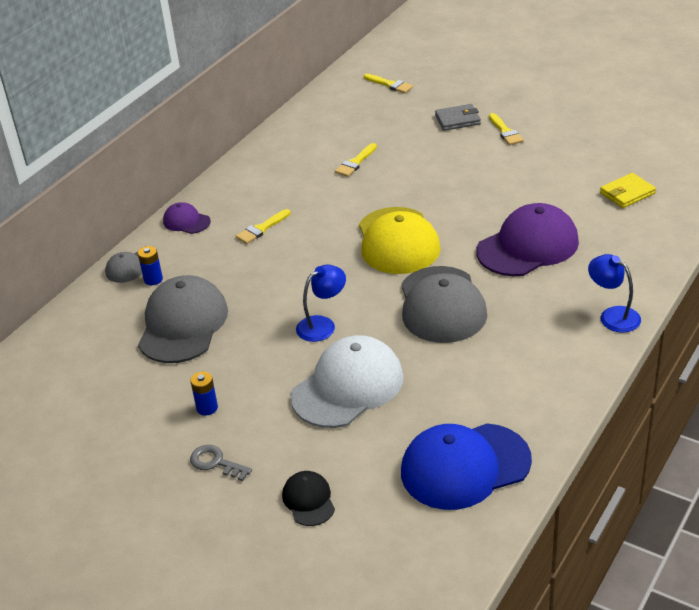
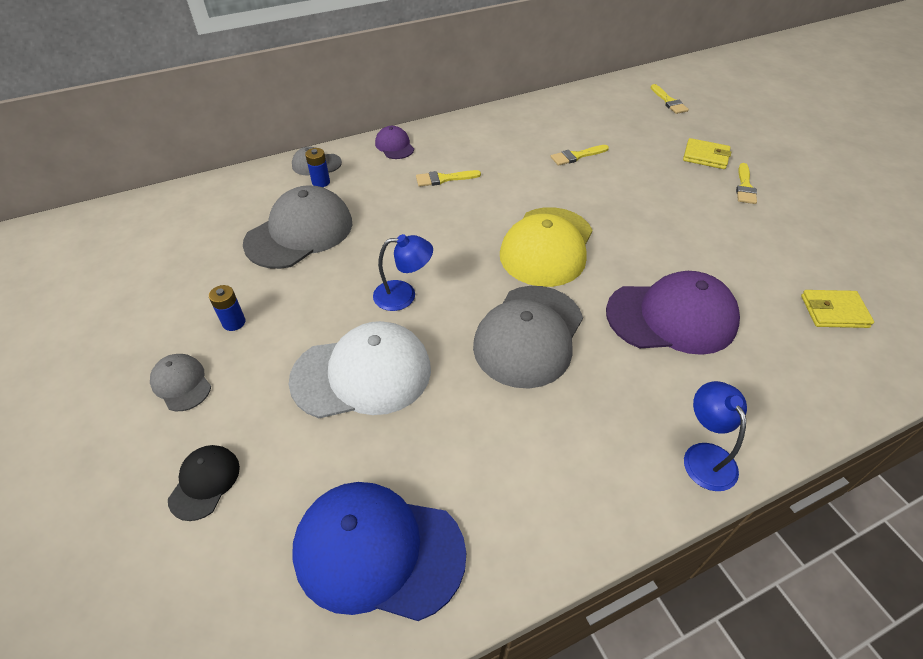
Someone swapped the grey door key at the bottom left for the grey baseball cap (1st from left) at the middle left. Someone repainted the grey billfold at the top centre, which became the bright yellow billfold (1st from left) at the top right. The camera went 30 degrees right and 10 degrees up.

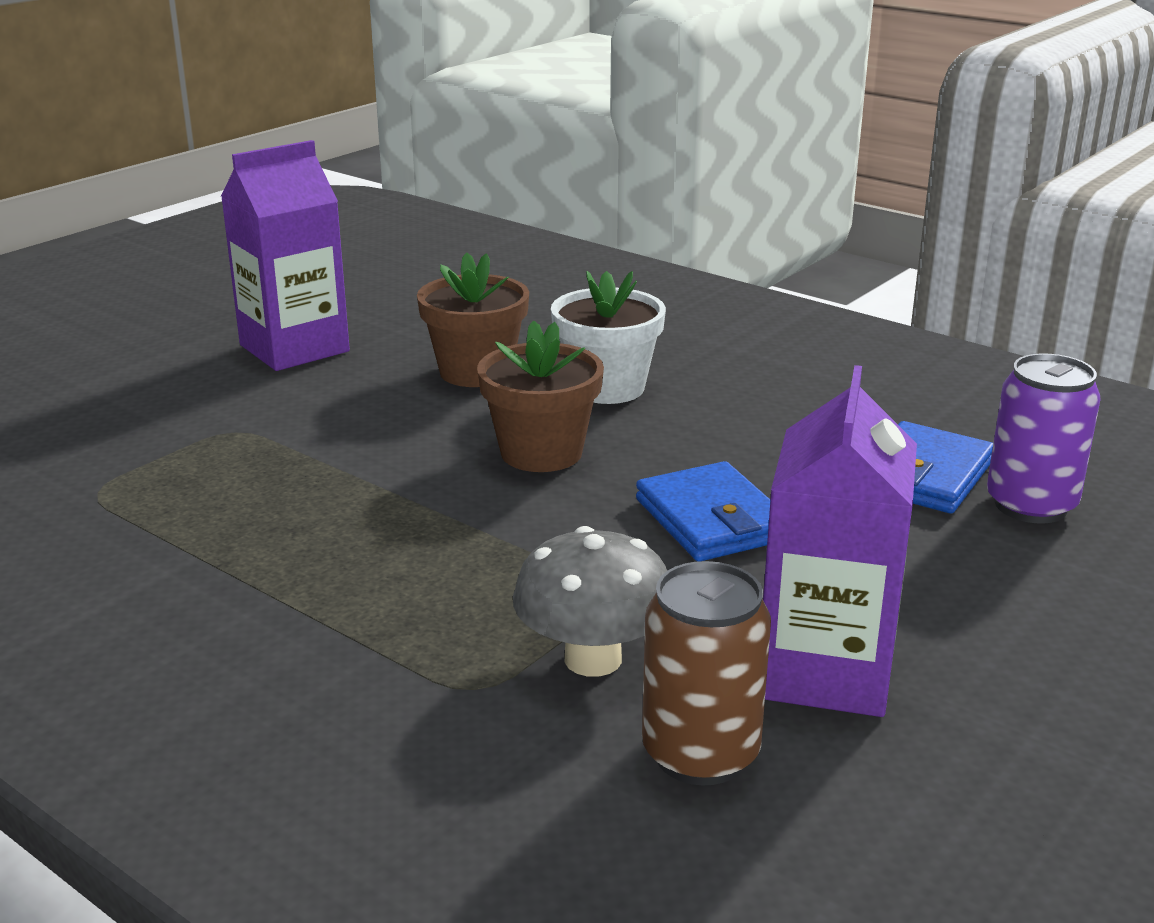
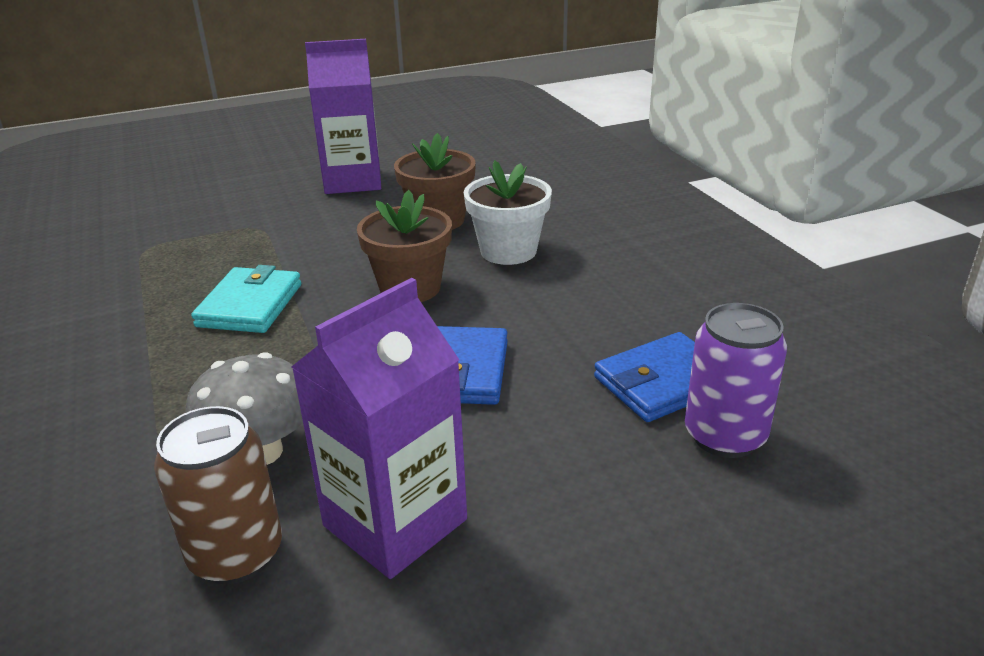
Someone put down the turquoise billfold at the middle left. The camera went 30 degrees right and 5 degrees up.

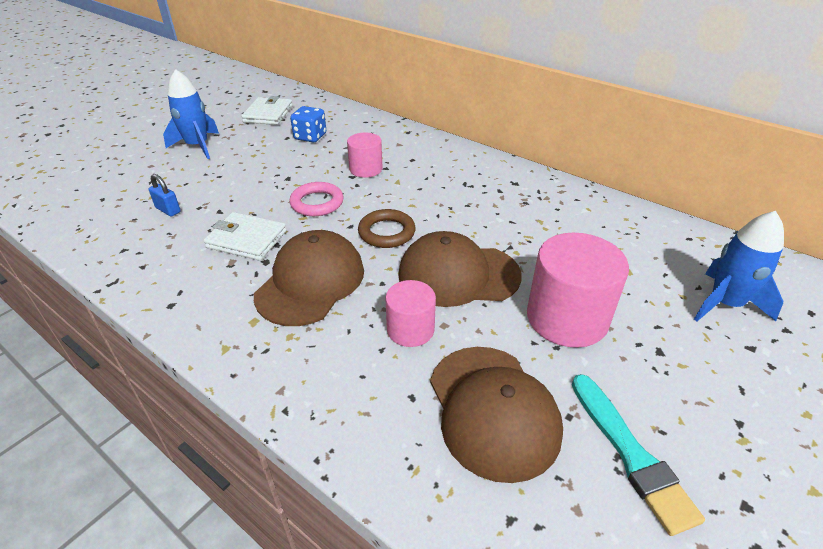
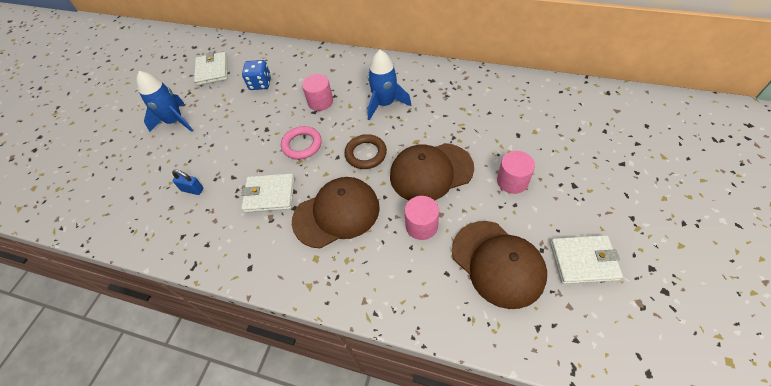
Someone rotated the brown baseball cap (1st from left) at the centre by 60 degrees clockwise. Someone scaled the rosy solid cylinder (3rd from left) at the middle right by 0.58. Someone swapped the turquoise paint brush at the bottom right for the white billfold (3rd from left) at the bottom right. Someone carried the royal blue rocket (2nd from left) from the middle right to the top centre. The camera went 15 degrees left and 15 degrees up.

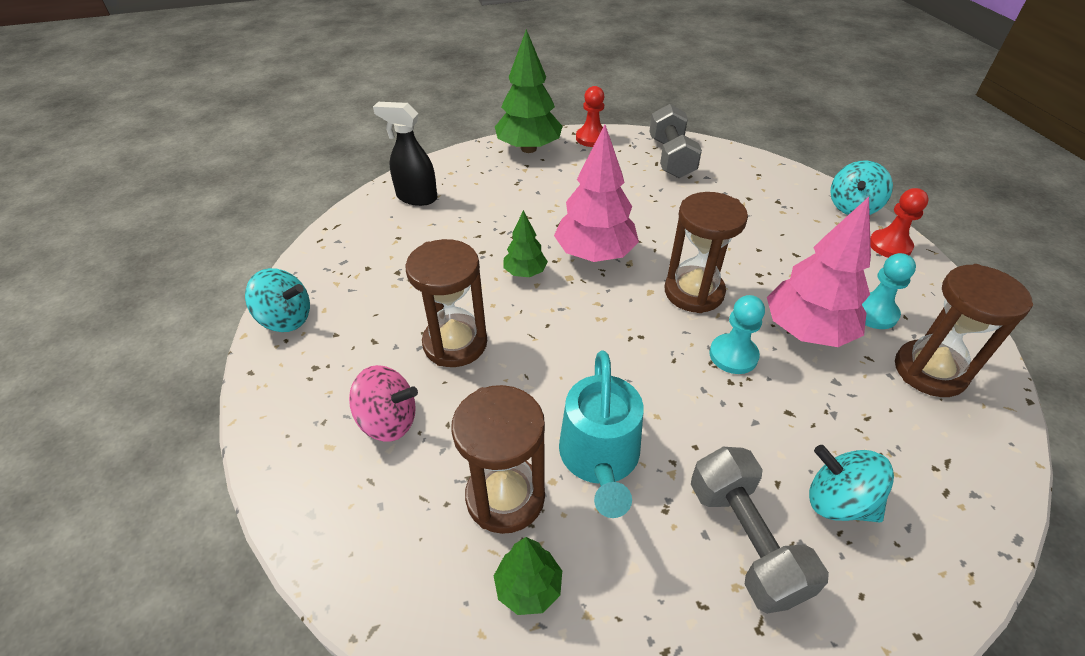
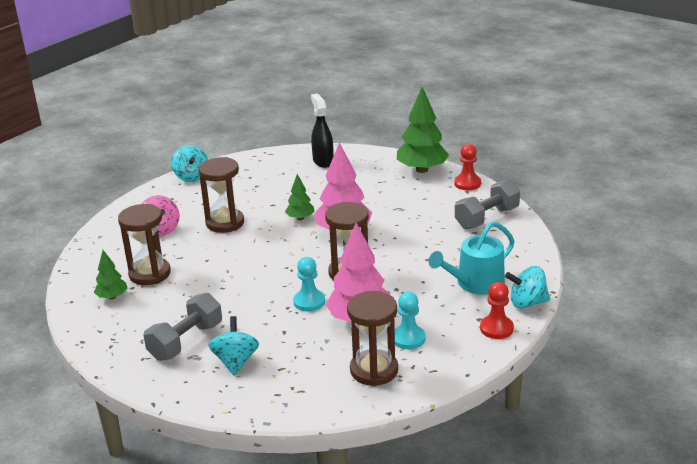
Someone carried the turquoise watering pot from the centre to the middle right. The camera went 55 degrees right and 15 degrees down.

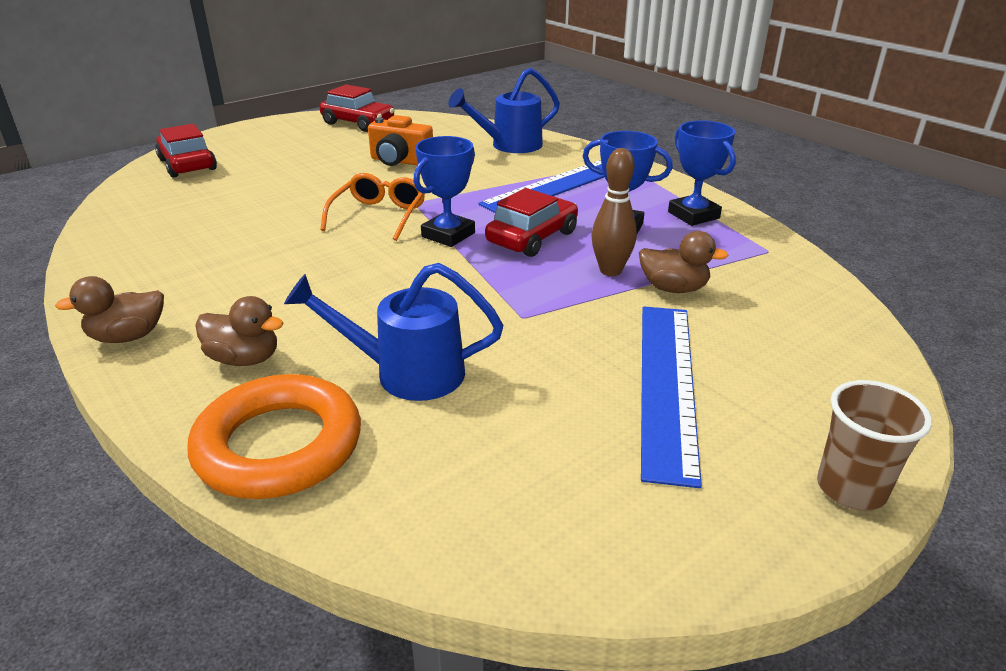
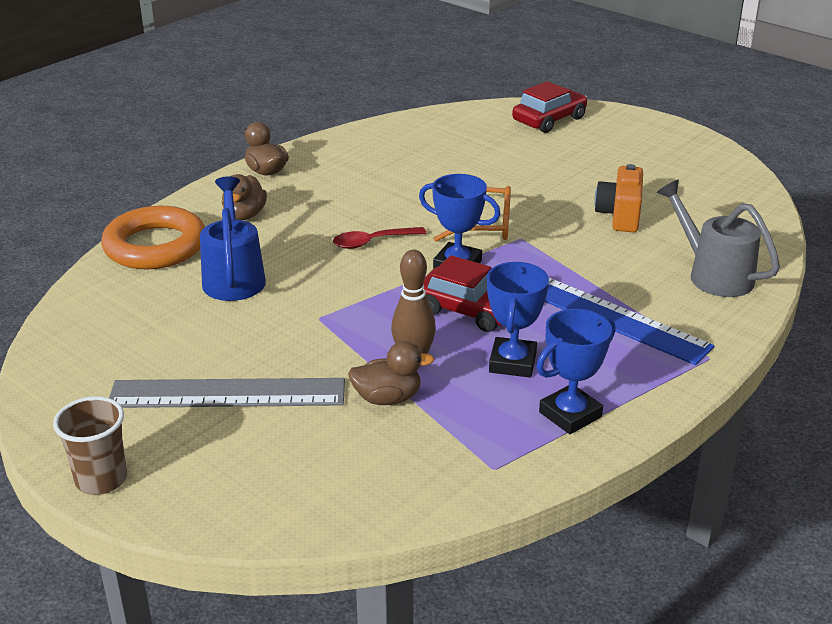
Someone took away the red automobile (2nd from left) at the top centre. Someone repainted the royal blue watering pot (2nd from left) at the top centre, which became the grey watering pot at the middle right. Someone rotated the brown toy duck (3rd from left) at the middle right by 105 degrees counterclockwise. Someone repainted the royal blue straightedge (2nd from left) at the middle right, which became the grey straightedge at the middle left. Someone put down the red spoon at the centre. The camera went 80 degrees right and 0 degrees up.

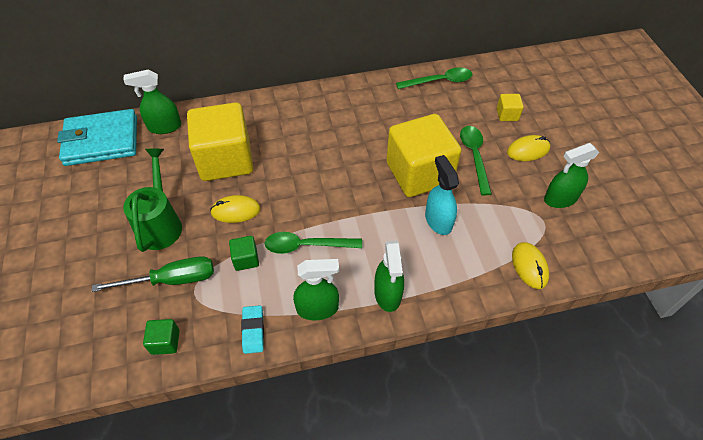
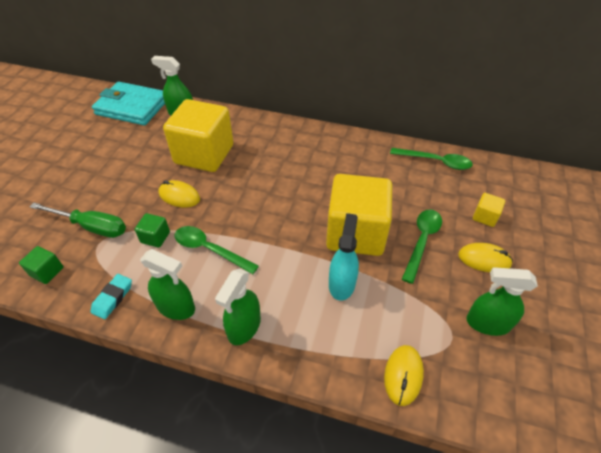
Someone took away the green watering pot at the middle left. The camera went 30 degrees right and 5 degrees down.

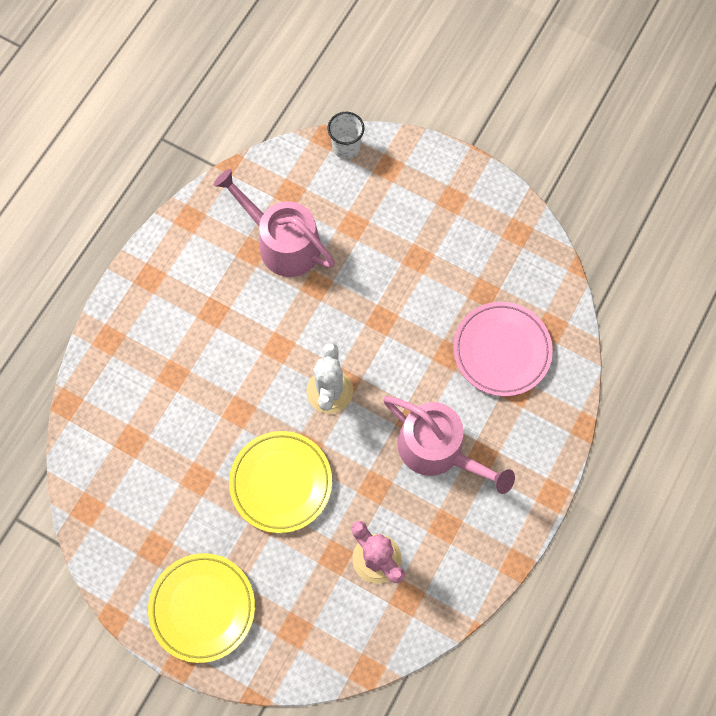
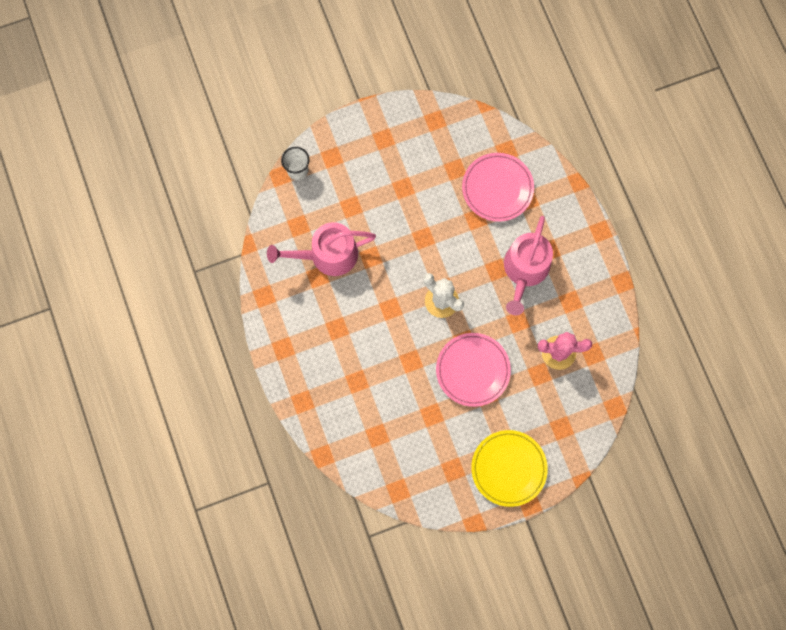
Someone repainted the bright yellow plate (2nd from left) at the bottom centre, which became the rosy plate (1st from left) at the centre. Someone rotated the rosy watering pot (2nd from left) at the centre by 120 degrees clockwise. The camera went 50 degrees left and 5 degrees up.

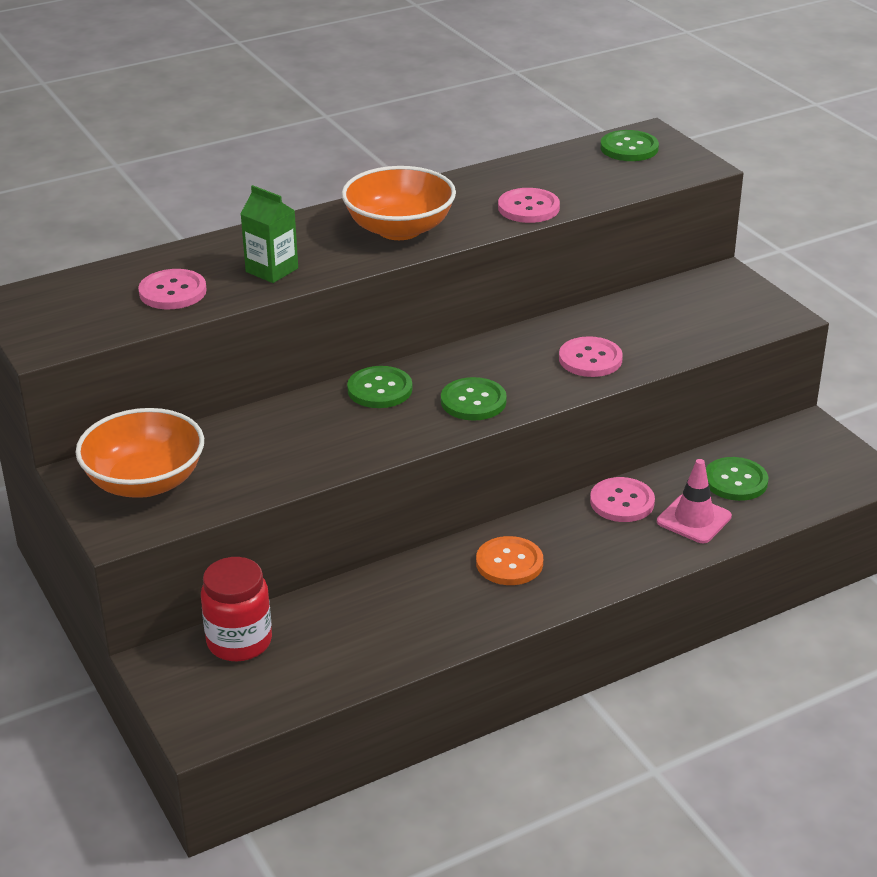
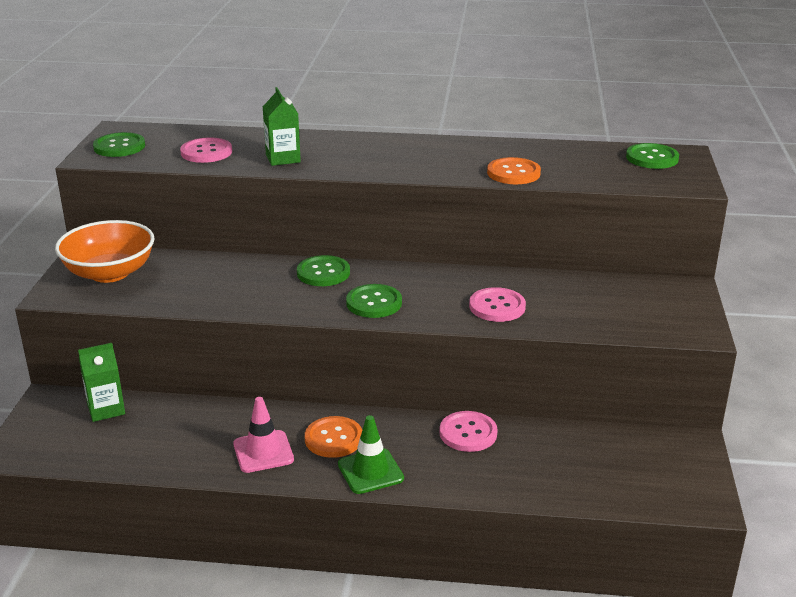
Someone swapped the red jam jar at the bottom left for the green milk carton (1st from left) at the middle left. Someone took away the orange-coloured deep dish (2nd from left) at the top centre. Someone repainted the rosy sewing button (2nd from left) at the top centre, which became the orange-coloured sewing button (2nd from left) at the top centre. Someone carried the rosy road cone from the middle right to the bottom left. Someone carried the green sewing button (4th from left in the first image) from the middle right to the top left. Someone put down the green road cone at the bottom centre. The camera went 35 degrees right and 5 degrees down.

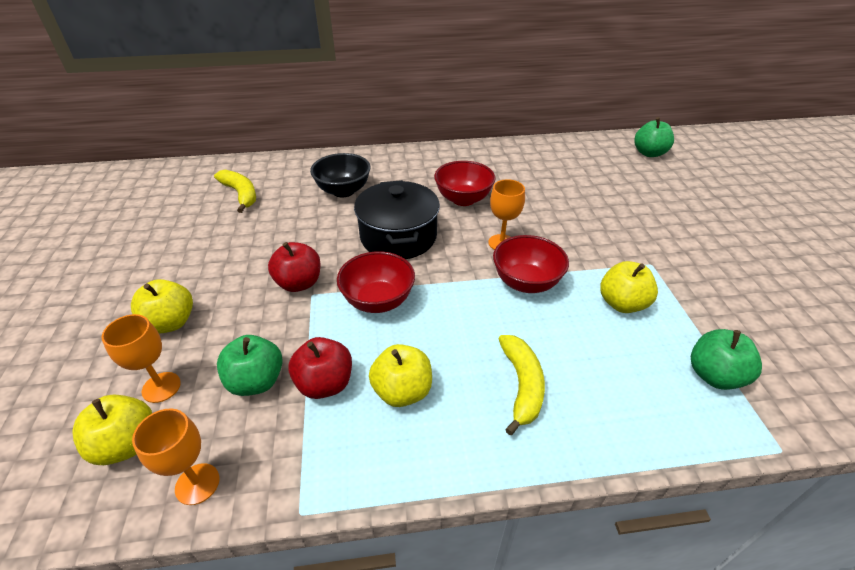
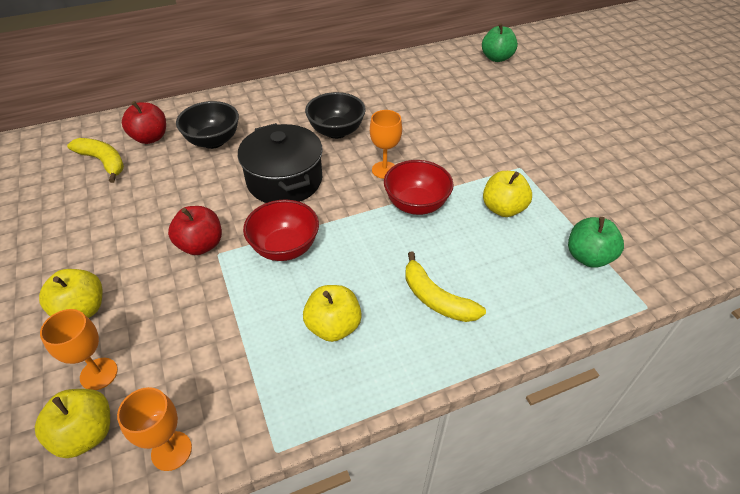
Someone took away the green toy apple (1st from left) at the middle left. Someone carried the red toy apple (2nd from left in the first image) from the centre to the top left. Someone repainted the red deep dish (2nd from left) at the top centre, which became the ebony deep dish (2nd from left) at the top centre. Someone rotated the bright yellow banana (2nd from left) at the bottom centre by 150 degrees clockwise. The camera went 15 degrees left and 5 degrees up.

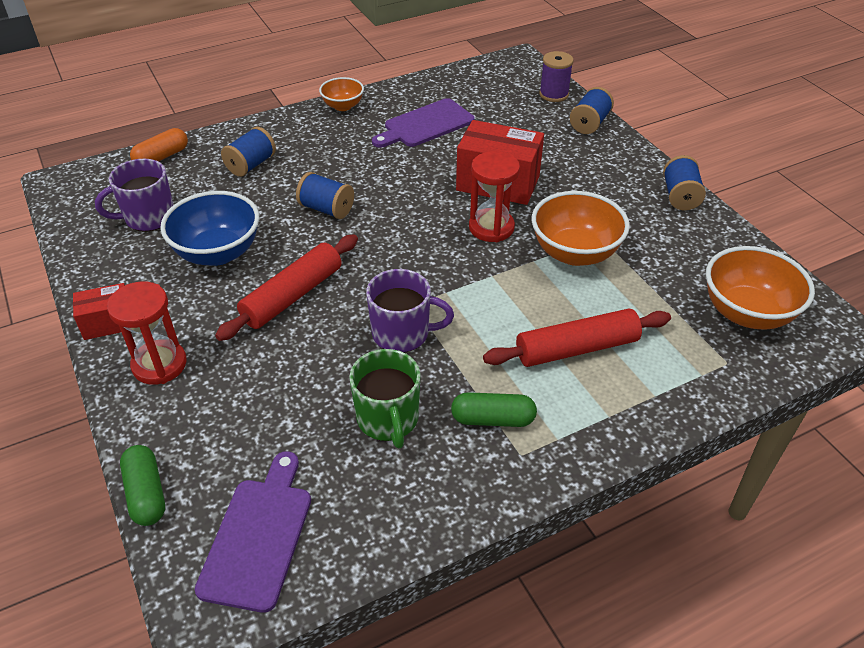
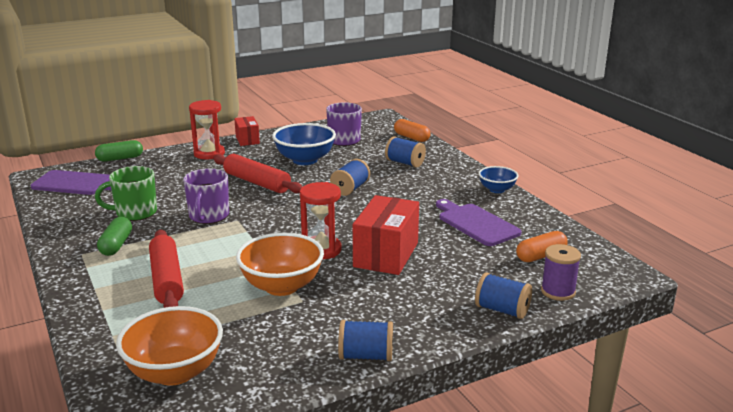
Someone repainted the orange-coloured deep dish (1st from left) at the top centre, which became the royal blue deep dish (2nd from left) at the middle right. Someone put down the orange-coloured capsule (2nd from left) at the middle right. The camera went 90 degrees right and 20 degrees down.

